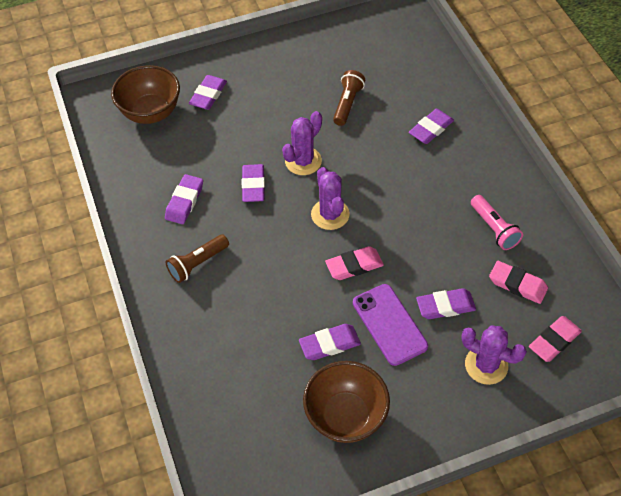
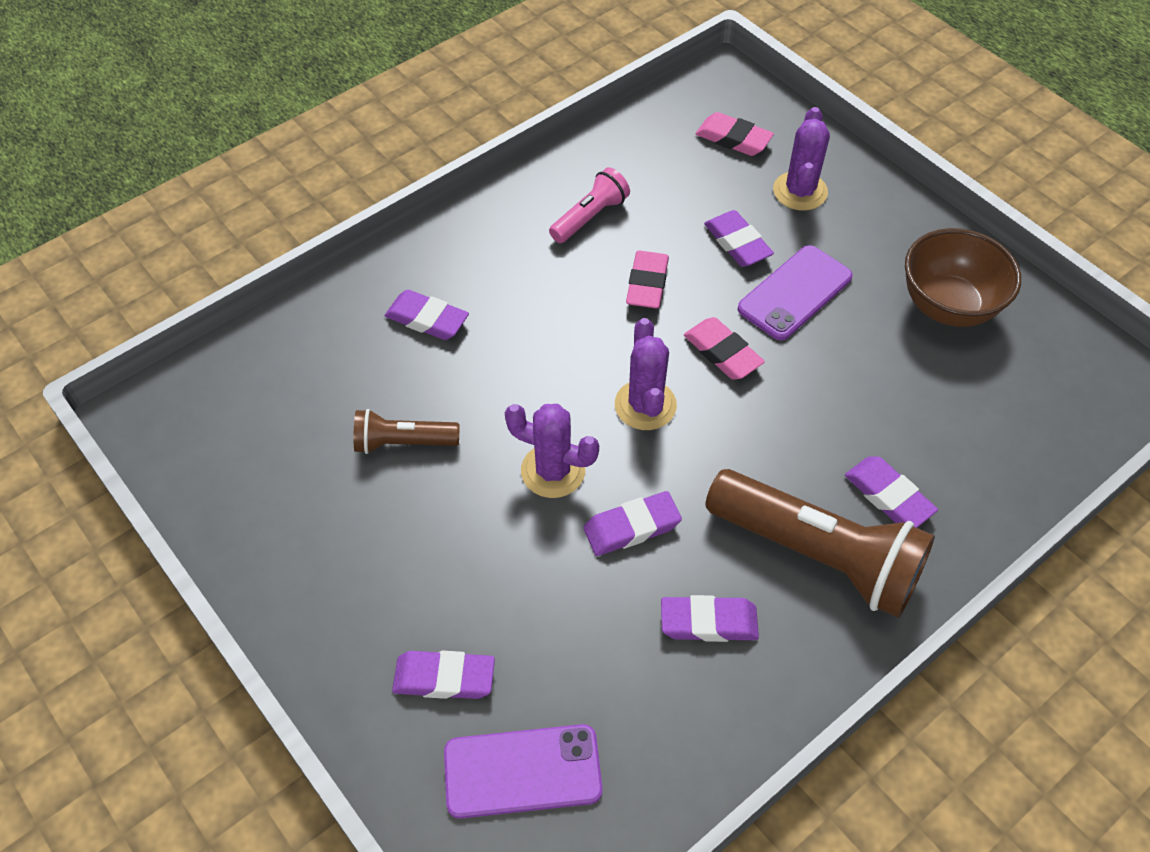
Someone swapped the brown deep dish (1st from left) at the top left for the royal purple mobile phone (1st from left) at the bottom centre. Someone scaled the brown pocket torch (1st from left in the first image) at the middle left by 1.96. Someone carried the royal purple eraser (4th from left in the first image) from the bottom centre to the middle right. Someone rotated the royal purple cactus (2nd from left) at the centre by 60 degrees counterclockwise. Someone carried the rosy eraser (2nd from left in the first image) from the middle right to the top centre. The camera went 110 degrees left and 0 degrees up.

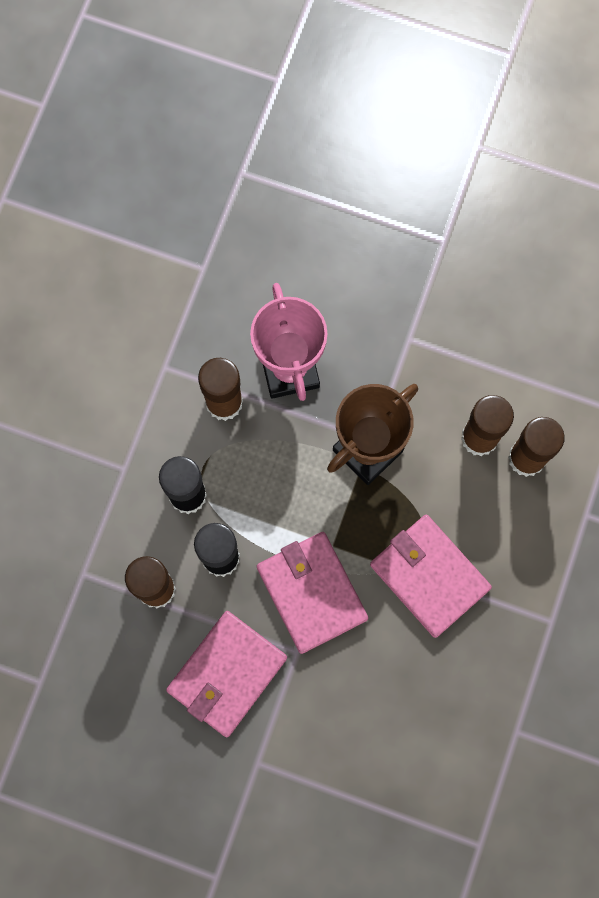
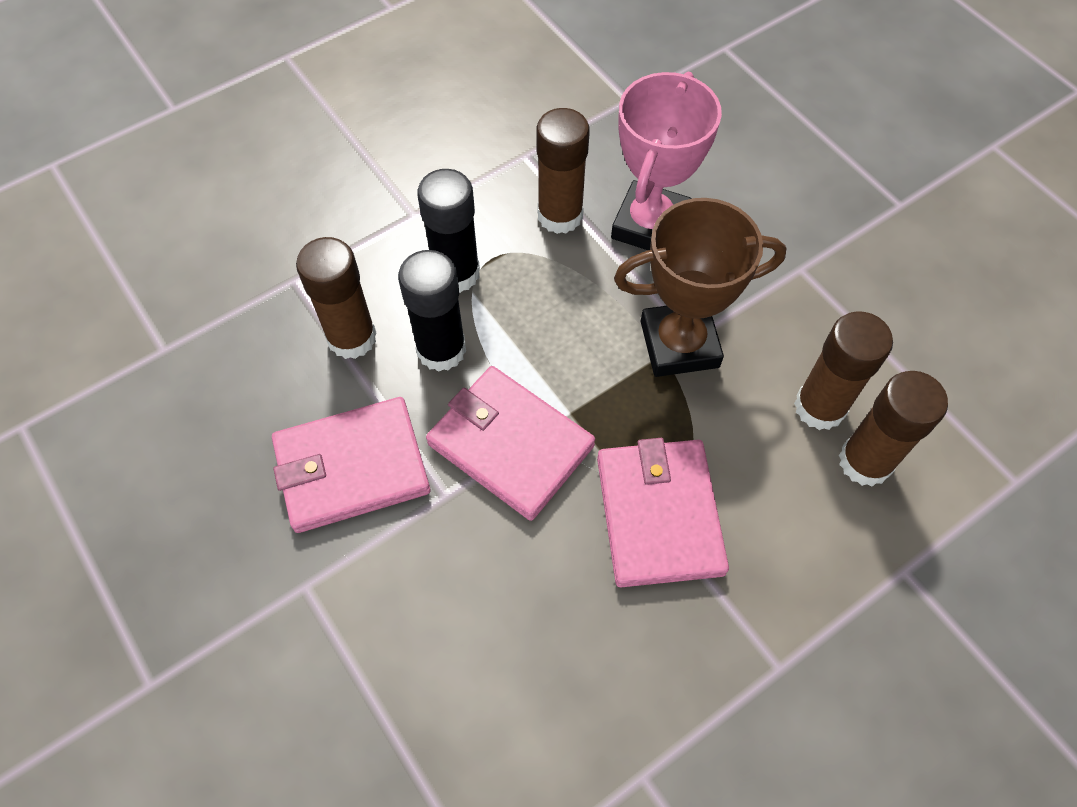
Someone rotated the rosy billfold (2nd from left) at the centre by 60 degrees counterclockwise. The camera went 35 degrees right and 15 degrees down.

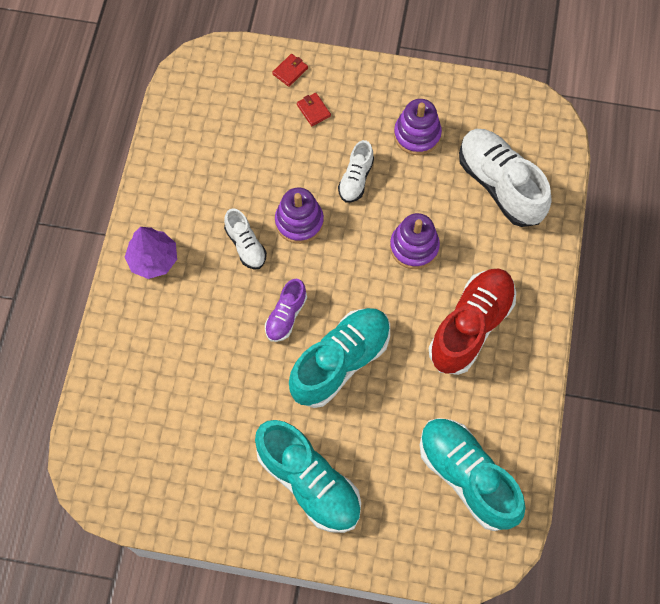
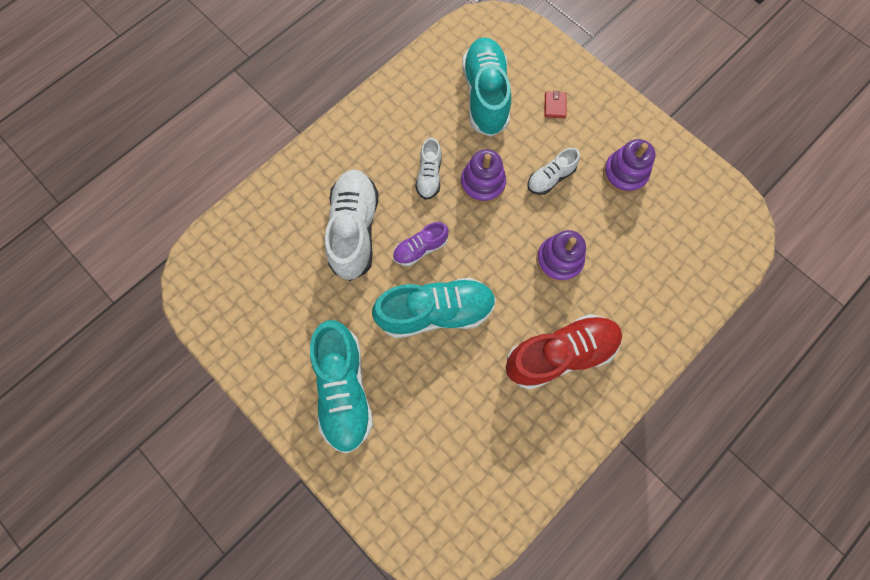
Someone took away the royal purple toy tree at the middle left. Someone took away the red billfold (1st from left) at the top centre. Someone carried the turquoise sneaker (3rd from left) from the bottom right to the top centre. Someone carried the white sneaker (3rd from left in the first image) from the top right to the centre. The camera went 35 degrees right and 5 degrees up.

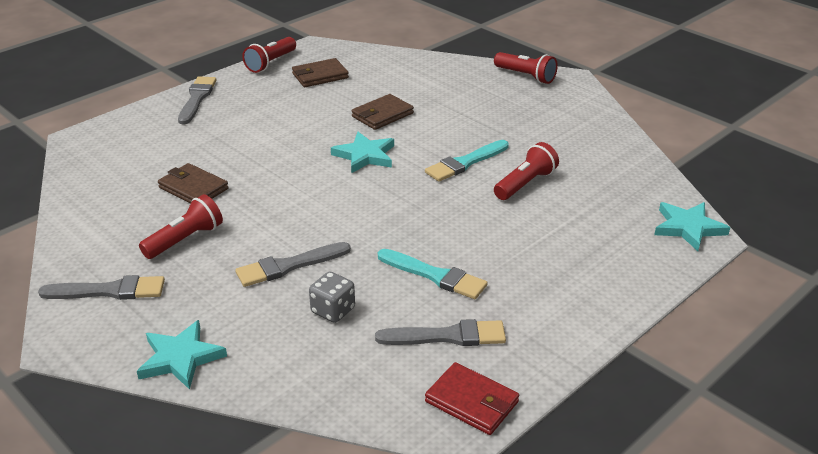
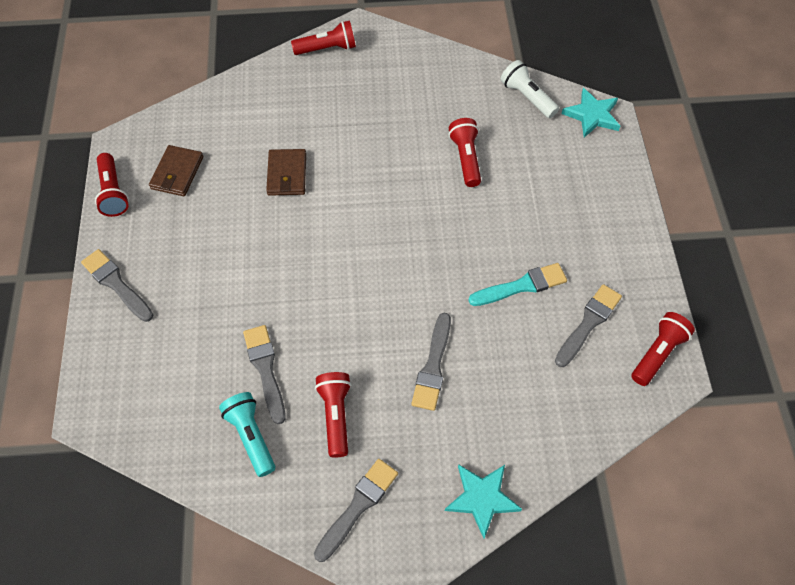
Someone swapped the brown billfold (1st from left) at the middle left for the grey paint brush (2nd from left) at the middle left. Someone took away the grey die at the centre. Someone took away the turquoise five-pointed star (2nd from left) at the centre. Someone took away the turquoise paint brush (2nd from left) at the centre. Someone swapped the red billfold at the bottom centre for the red pocket torch (5th from left) at the middle right. Someone put down the turquoise pocket torch at the bottom left. Someone put down the white pocket torch at the top right. The camera went 50 degrees left and 25 degrees up.

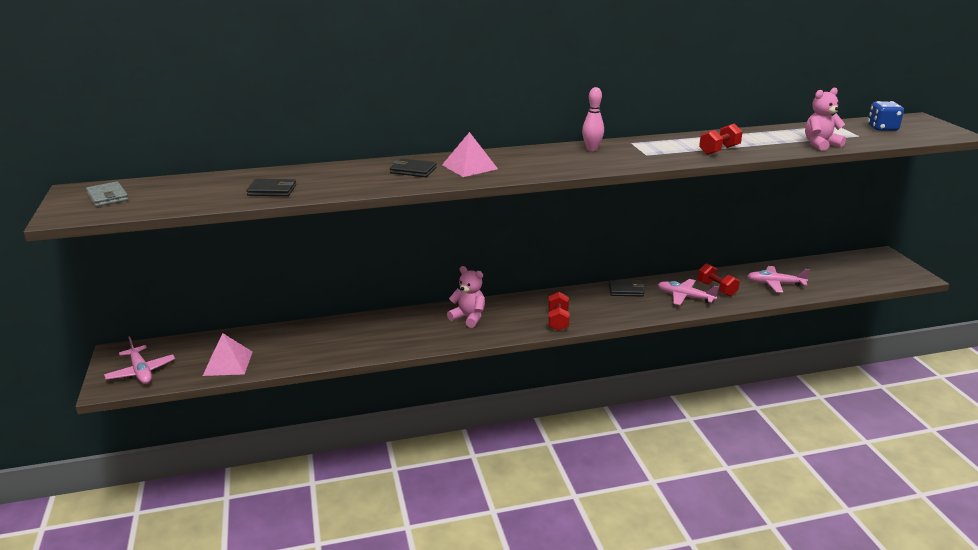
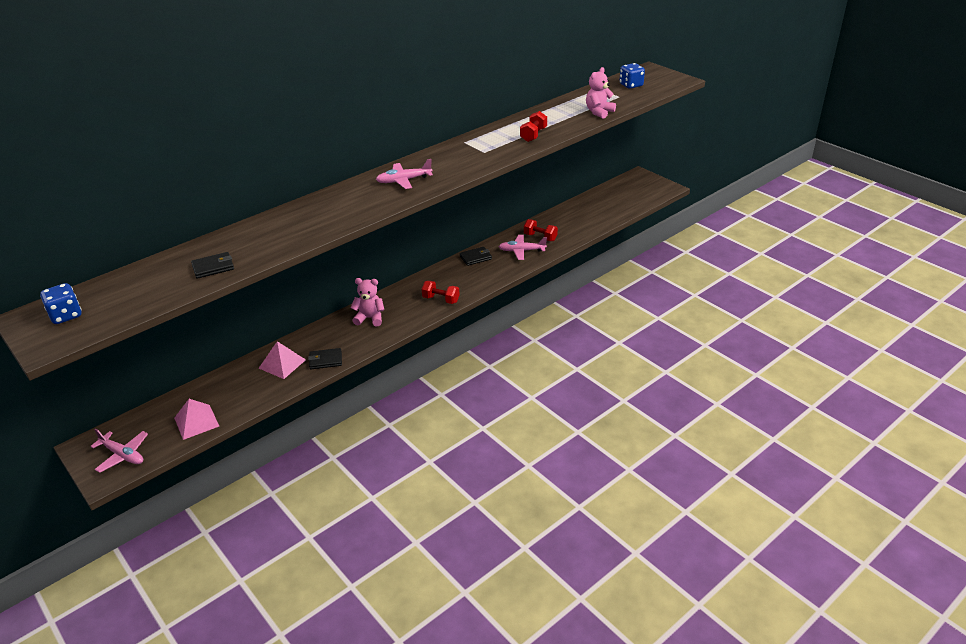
Someone swapped the grey billfold at the middle left for the royal blue die (1st from left) at the middle left. Someone carried the ebony billfold (2nd from left) from the top centre to the centre. Someone carried the rosy pyramid shape (2nd from left) from the top centre to the middle left. Someone rotated the red dumbbell (1st from left) at the centre by 45 degrees counterclockwise. Someone took away the rosy skittle at the top centre. Someone carried the rosy plane (3rd from left in the first image) from the middle right to the top centre. The camera went 25 degrees left and 10 degrees up.

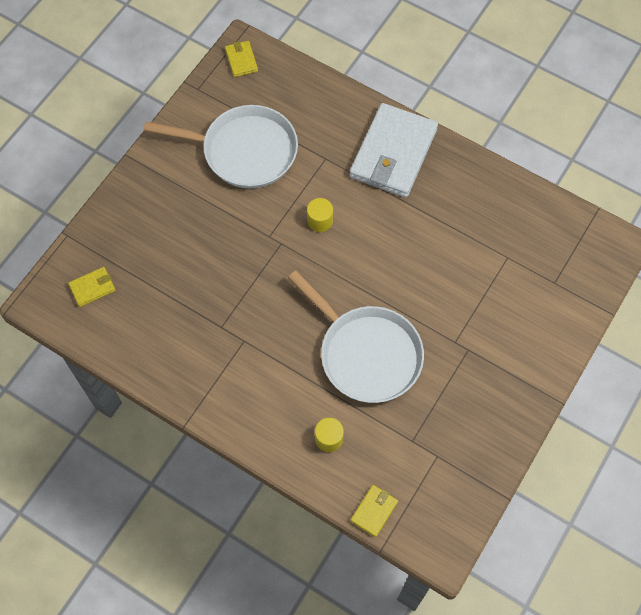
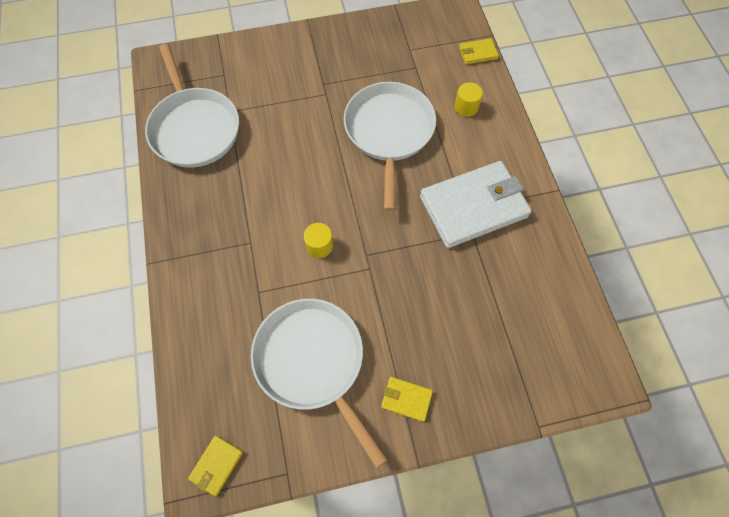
Someone carried the bright yellow billfold (1st from left in the first image) from the middle left to the bottom centre. Someone carried the white billfold from the top centre to the centre. Someone put down the white pan (1st from left) at the top left. The camera went 135 degrees left and 0 degrees up.

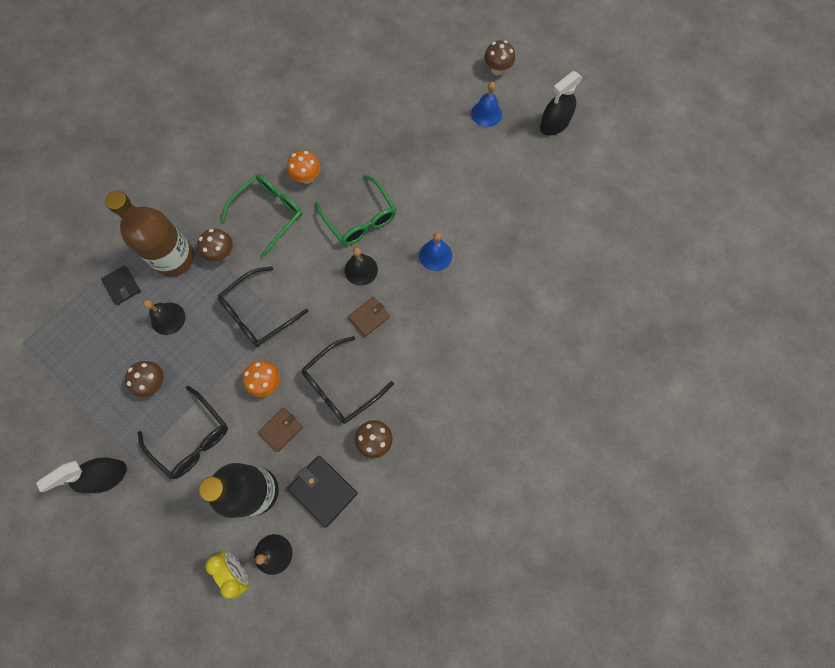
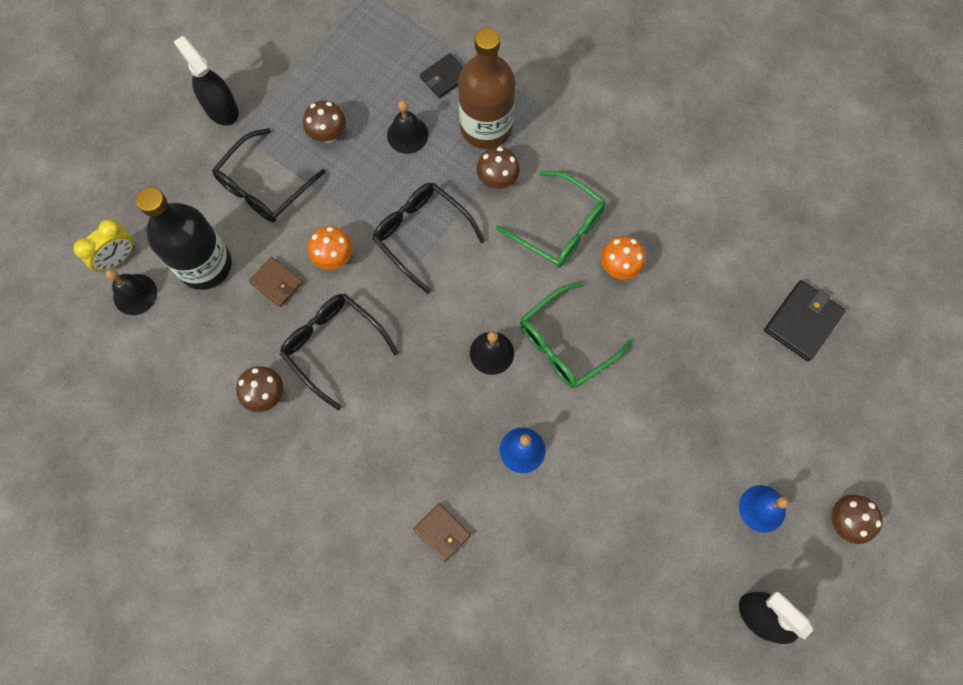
Someone carried the ebony billfold (2nd from left) from the bottom centre to the middle right. Someone carried the brown billfold (2nd from left) from the centre to the bottom centre. The camera went 85 degrees right and 0 degrees up.

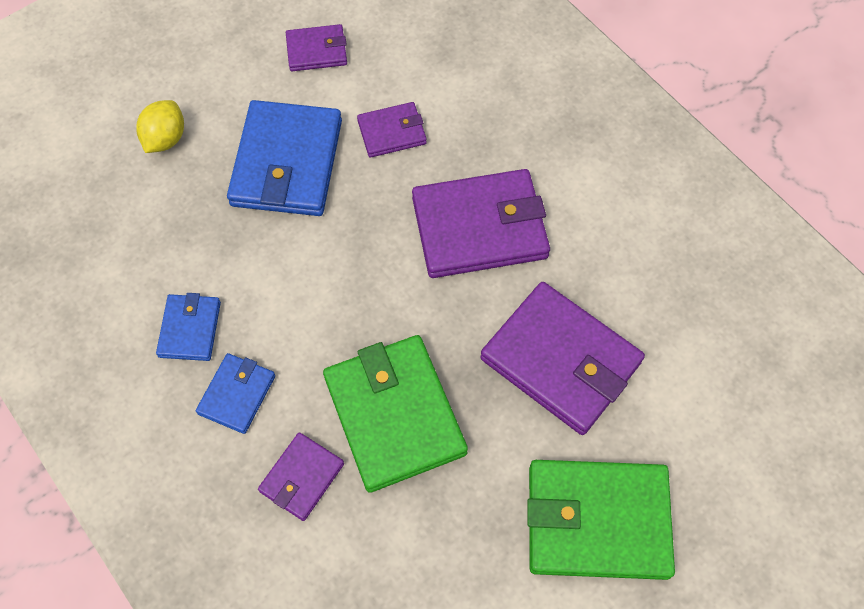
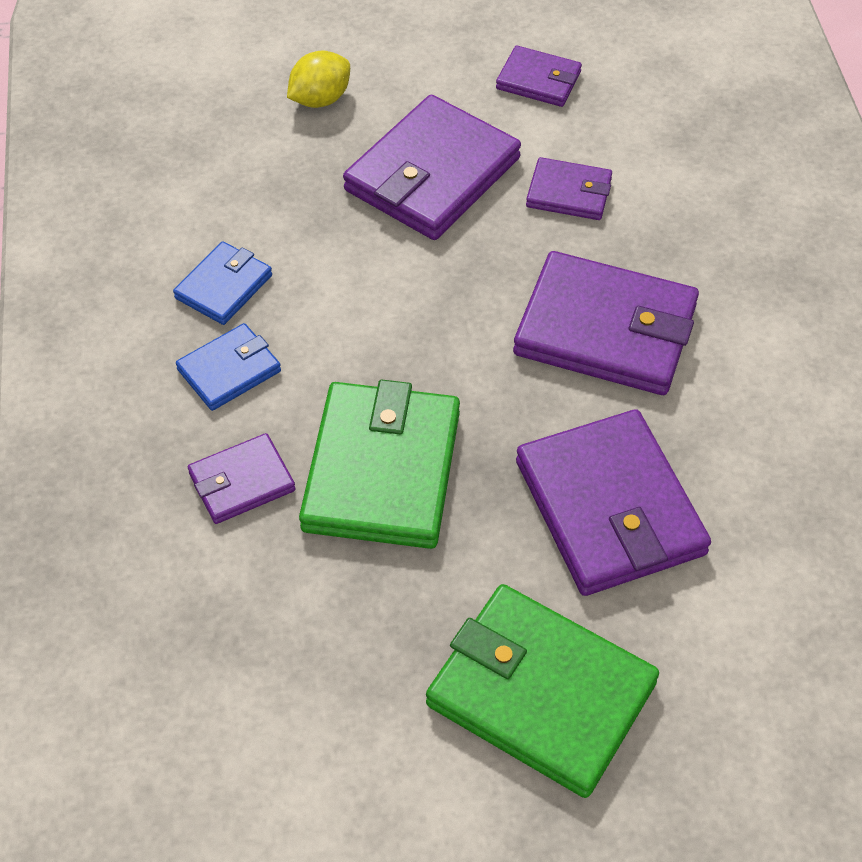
Someone repainted the royal blue billfold (3rd from left) at the top left, which became the royal purple billfold (2nd from left) at the top centre. The camera went 30 degrees right and 10 degrees down.

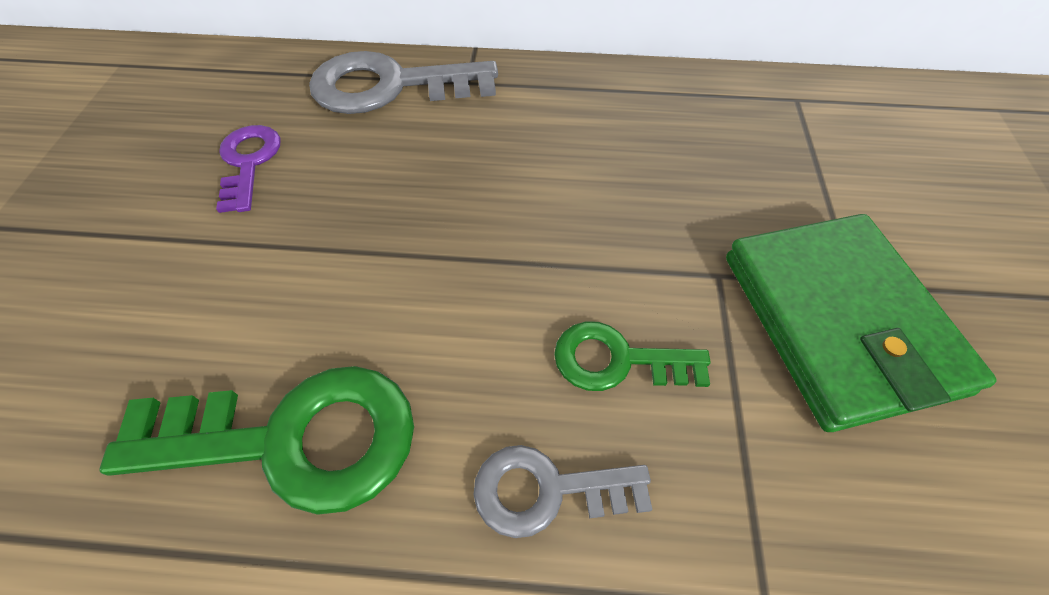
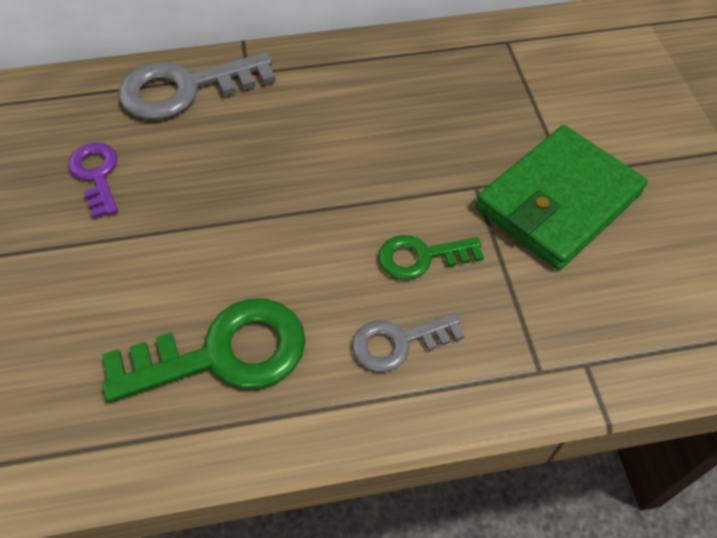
Someone rotated the green billfold at the middle right by 75 degrees clockwise. The camera went 15 degrees left and 0 degrees up.

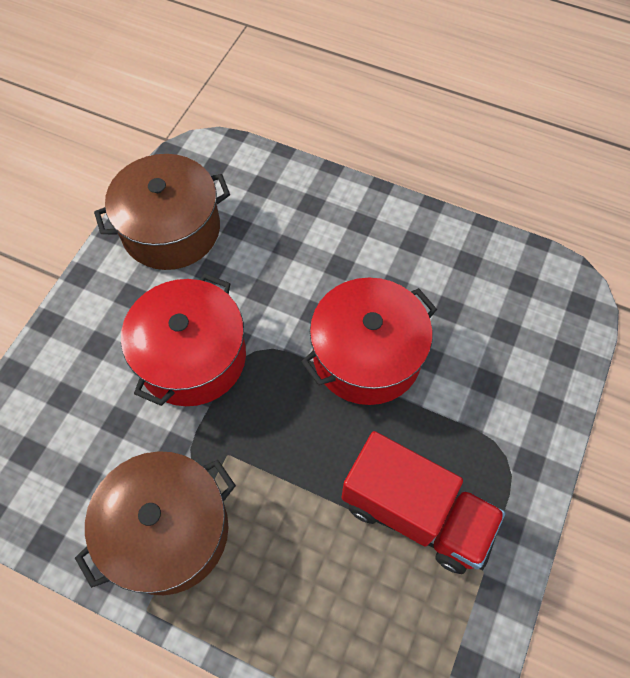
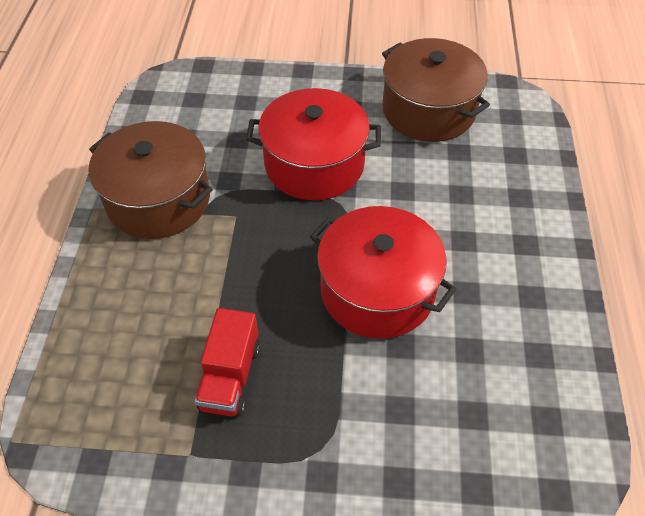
Someone scaled the red truck at the bottom right by 0.64. The camera went 70 degrees right and 10 degrees down.

